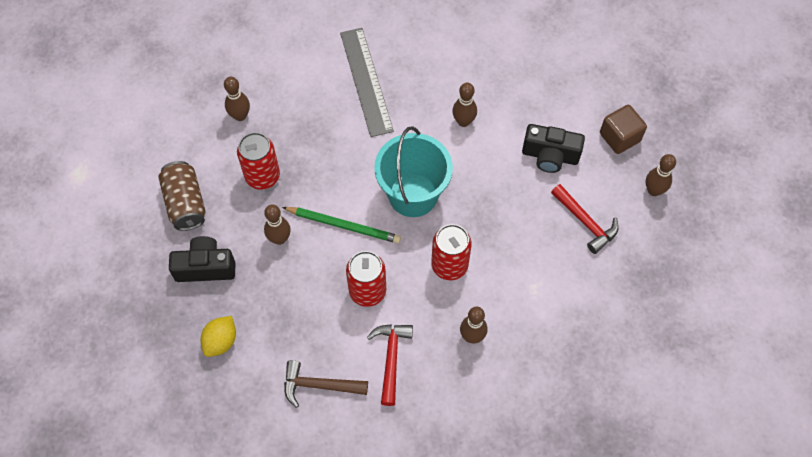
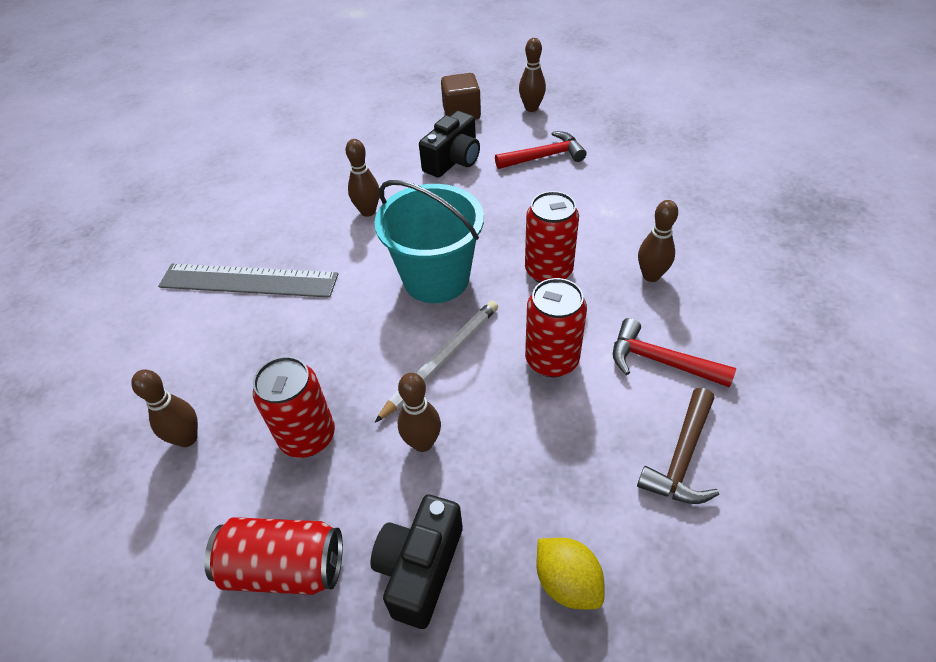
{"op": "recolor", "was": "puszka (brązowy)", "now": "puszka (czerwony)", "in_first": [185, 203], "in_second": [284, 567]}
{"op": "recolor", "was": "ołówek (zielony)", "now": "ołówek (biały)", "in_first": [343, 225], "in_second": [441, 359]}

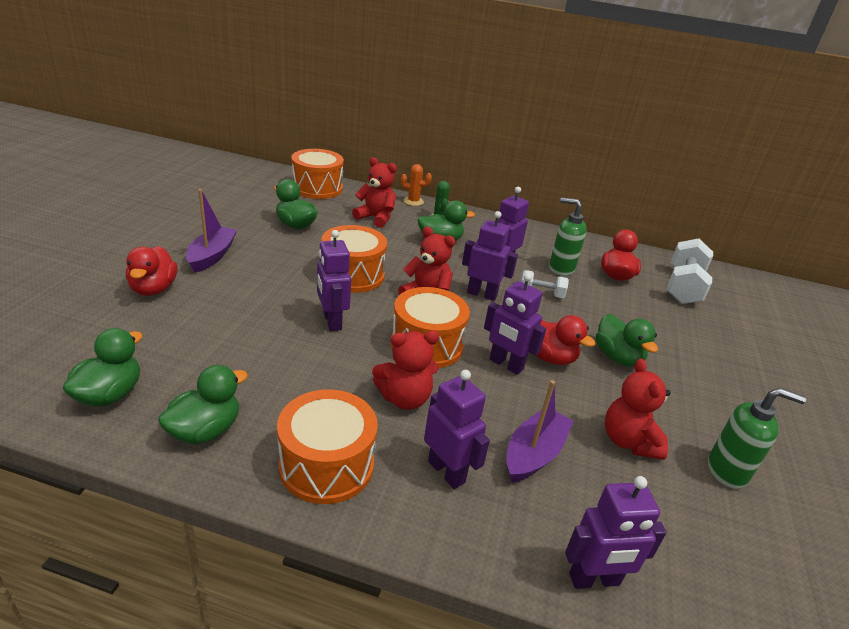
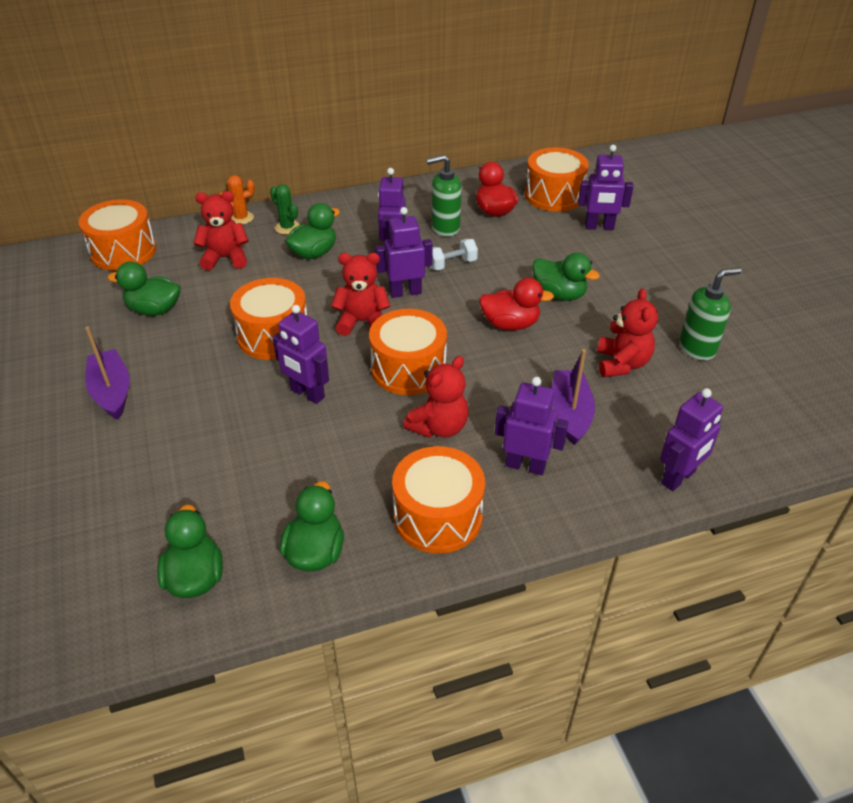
{"op": "replace", "was": "hantel (biały)", "now": "bęben (pomarańczowy)", "in_first": [683, 287], "in_second": [554, 195]}
{"op": "move", "was": "robot (fioletowy)", "in_first": [506, 364], "in_second": [599, 227]}
{"op": "rotate", "was": "miś (czerwony)", "in_first": [628, 441], "in_second": [622, 364], "clockwise": -135}
{"op": "delete", "was": "kaczka (czerwony)", "in_first": [153, 289]}

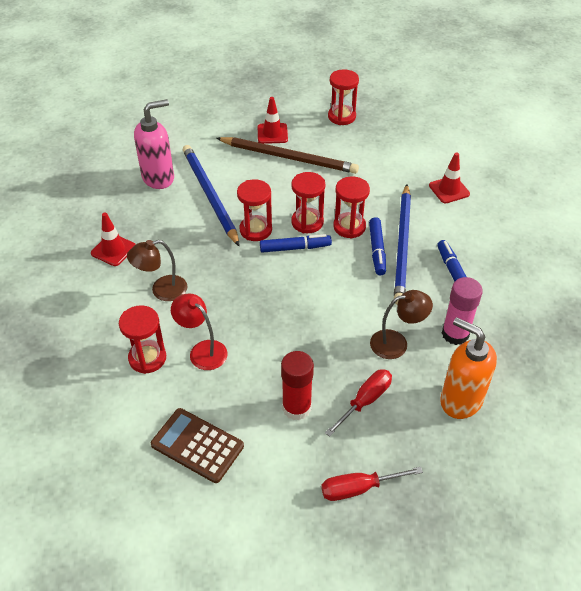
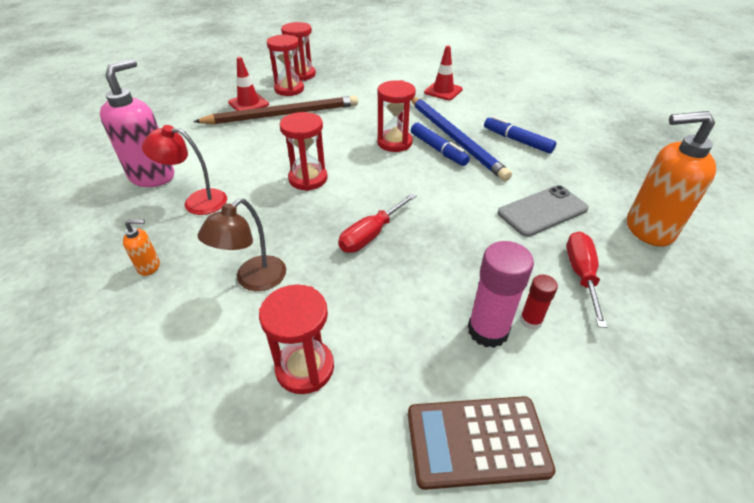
{"op": "replace", "was": "pachołek (czerwony)", "now": "dozownik mydła (pomarańczowy)", "in_first": [113, 250], "in_second": [149, 266]}
{"op": "move", "was": "lampka (czerwony)", "in_first": [202, 350], "in_second": [197, 201]}
{"op": "move", "was": "klepsydra (czerwony)", "in_first": [307, 222], "in_second": [289, 89]}
{"op": "move", "was": "śrubokręt (czerwony)", "in_first": [359, 488], "in_second": [371, 235]}
{"op": "move", "was": "klej w sztyfcie (różowy)", "in_first": [455, 334], "in_second": [488, 330]}
{"op": "replace", "was": "lampka (brązowy)", "now": "telefon (szary)", "in_first": [396, 343], "in_second": [542, 211]}
{"op": "resize", "was": "klej w sztyfcie (czerwony)", "in_first": [296, 407], "in_second": [530, 320], "ratio": 0.55}
{"op": "delete", "was": "ołówek (niebieski)", "in_first": [210, 195]}
{"op": "delete", "was": "flamaster (niebieski)", "in_first": [295, 248]}

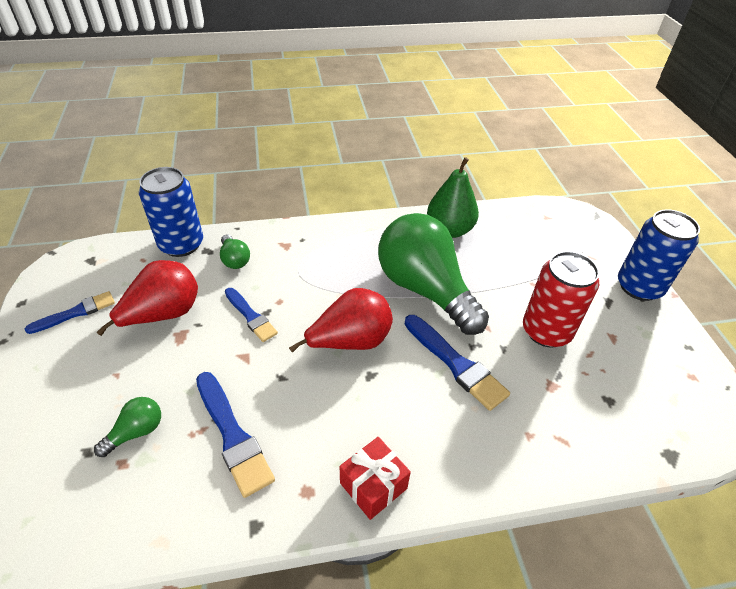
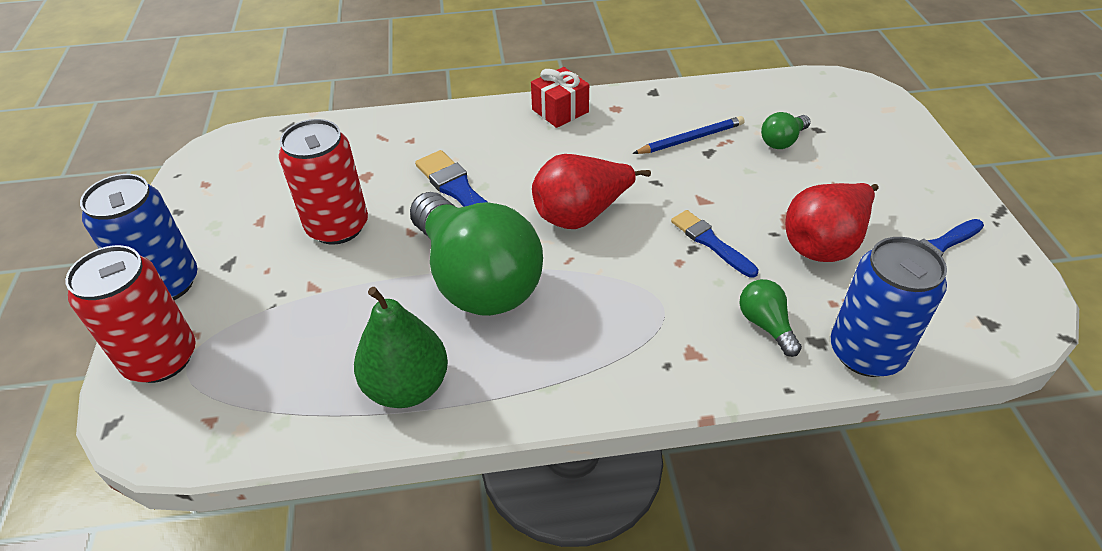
{"op": "insert", "now": "puszka (czerwony)", "in_second": [161, 358]}
{"op": "replace", "was": "pędzel (niebieski)", "now": "ołówek (niebieski)", "in_first": [232, 435], "in_second": [690, 139]}

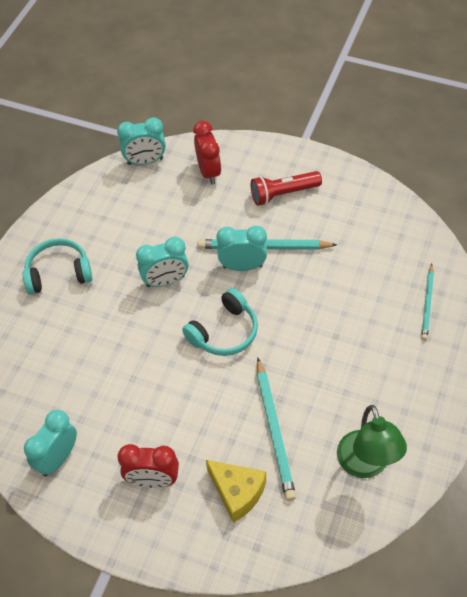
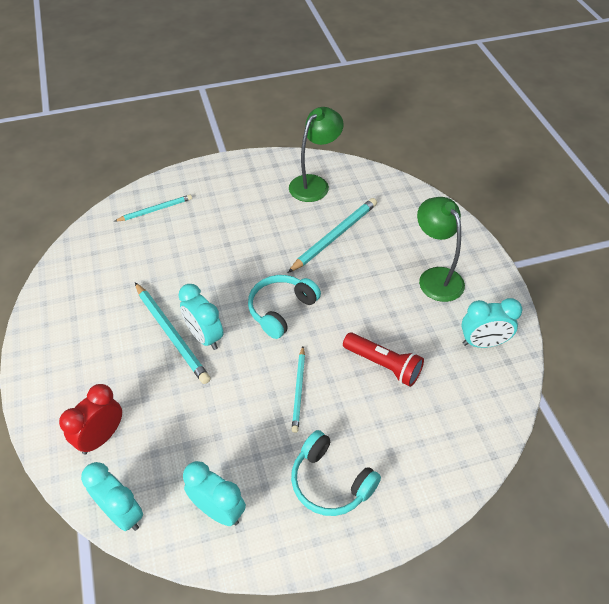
{"op": "move", "was": "budzik (turkusowy)", "in_first": [165, 281], "in_second": [218, 510]}
{"op": "rotate", "was": "słuchawki (turkusowy)", "in_first": [224, 332], "in_second": [281, 310], "clockwise": -60}
{"op": "insert", "now": "ołówek (turkusowy)", "in_second": [299, 390]}
{"op": "move", "was": "latarka (czerwony)", "in_first": [283, 194], "in_second": [383, 365]}
{"op": "replace", "was": "budzik (czerwony)", "now": "lampka (zielony)", "in_first": [153, 480], "in_second": [435, 277]}
{"op": "delete", "was": "ser (żółty)", "in_first": [237, 492]}

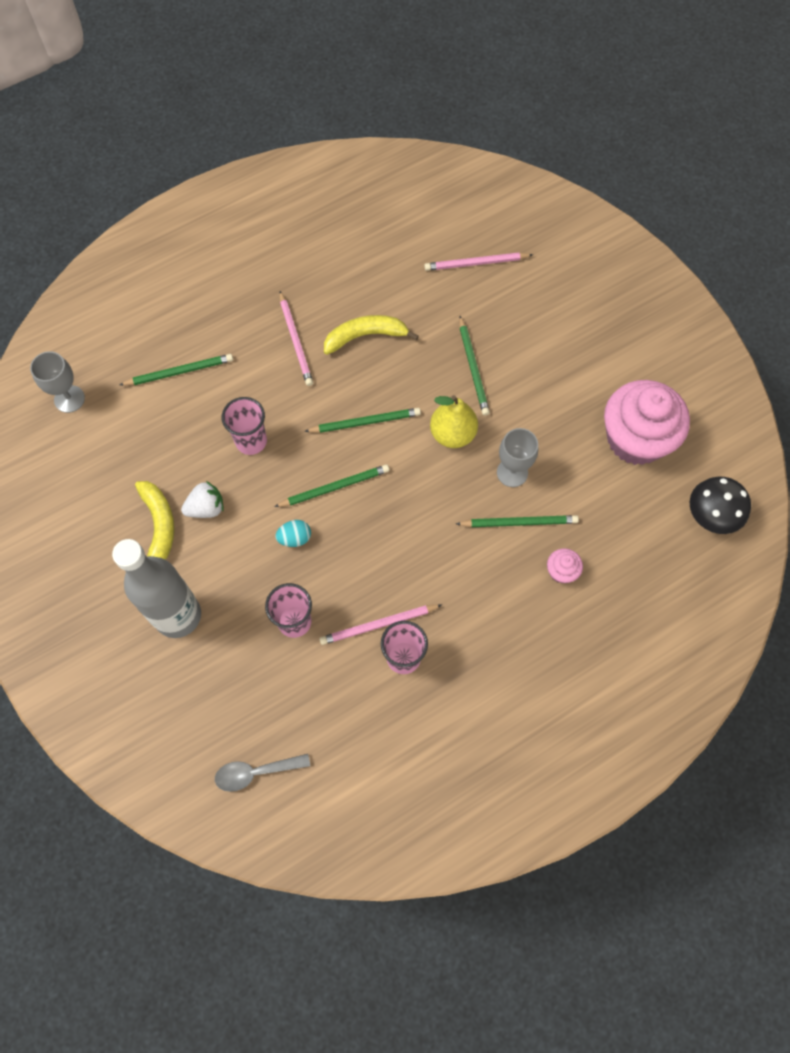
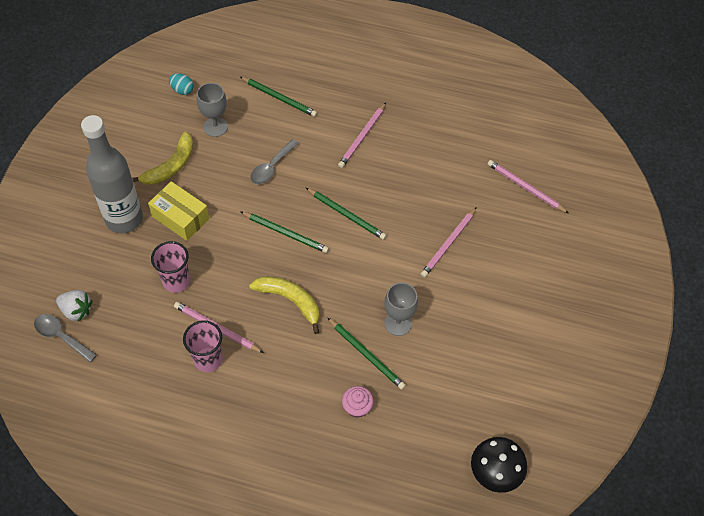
{"op": "move", "was": "truskawka (biały)", "in_first": [206, 508], "in_second": [76, 311]}
{"op": "insert", "now": "pudełko (żółty)", "in_second": [180, 217]}
{"op": "move", "was": "jajko (turkusowy)", "in_first": [295, 538], "in_second": [182, 90]}
{"op": "move", "was": "kielich (szary)", "in_first": [69, 399], "in_second": [215, 127]}
{"op": "move", "was": "banan (żółty)", "in_first": [365, 336], "in_second": [290, 301]}
{"op": "replace", "was": "szklanka (różowy)", "now": "łyżka (szary)", "in_first": [251, 441], "in_second": [271, 167]}
{"op": "recolor", "was": "ołówek (zielony)", "now": "ołówek (różowy)", "in_first": [473, 368], "in_second": [448, 244]}
{"op": "delete", "was": "gruszka (żółty)", "in_first": [452, 434]}
{"op": "delete", "was": "muffinka (różowy)", "in_first": [635, 439]}

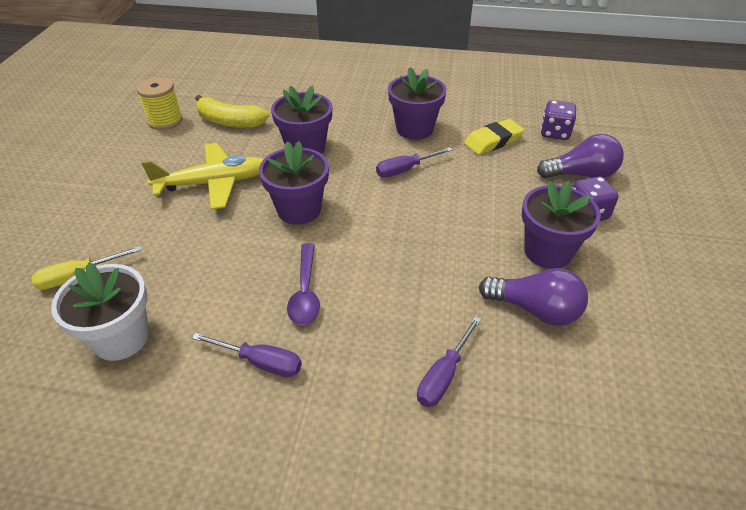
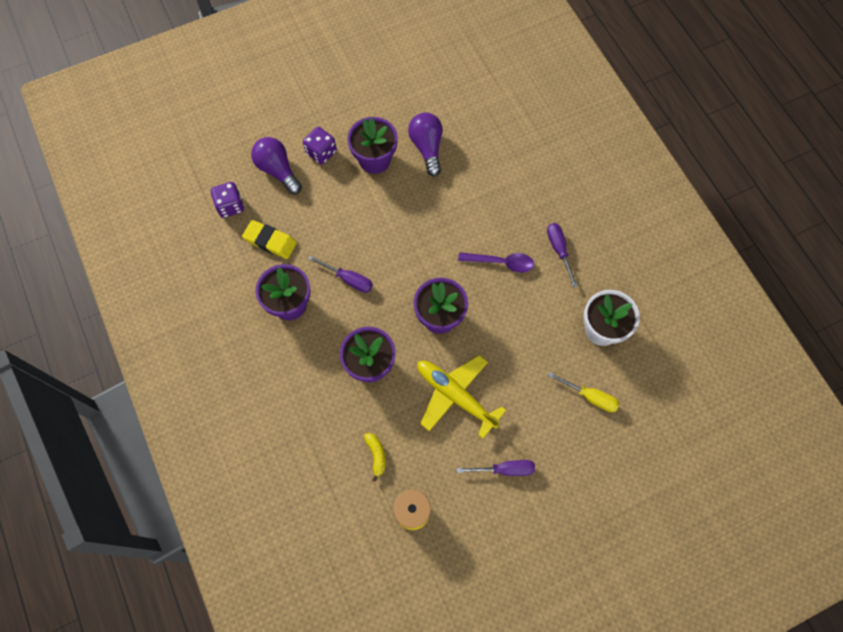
{"op": "resize", "was": "banan (żółty)", "in_first": [230, 122], "in_second": [376, 455], "ratio": 0.56}
{"op": "move", "was": "śrubokręt (fioletowy)", "in_first": [444, 375], "in_second": [505, 469]}
{"op": "rotate", "was": "łyżka (fioletowy)", "in_first": [305, 292], "in_second": [501, 262], "clockwise": 45}

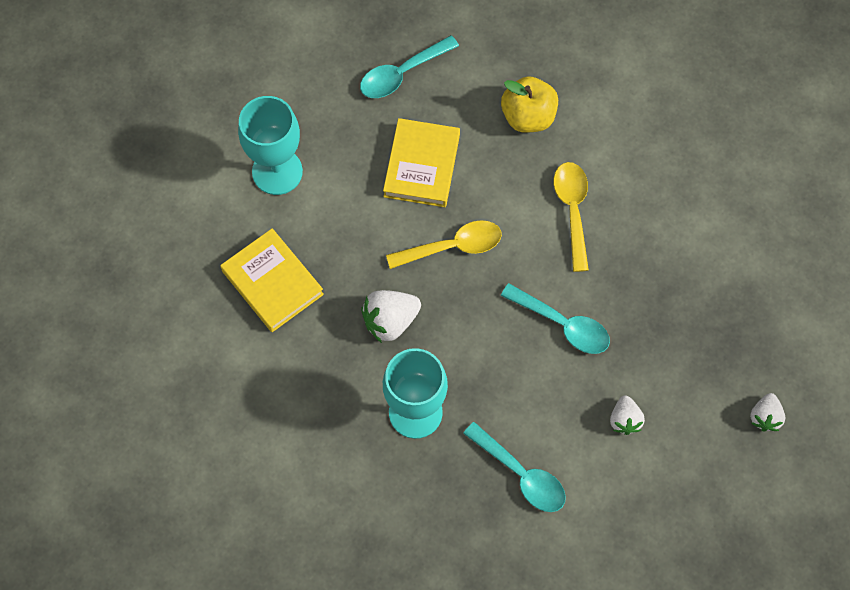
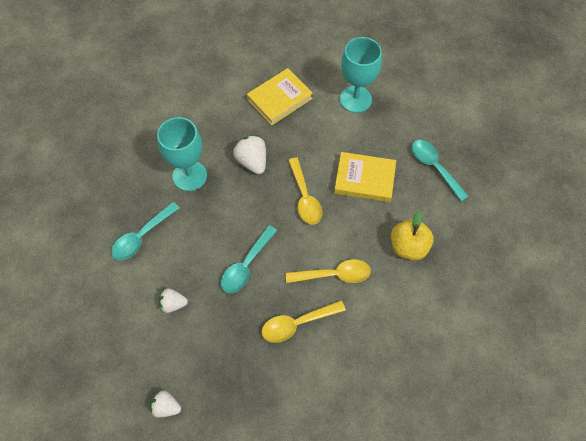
{"op": "insert", "now": "łyżka (żółty)", "in_second": [297, 324]}

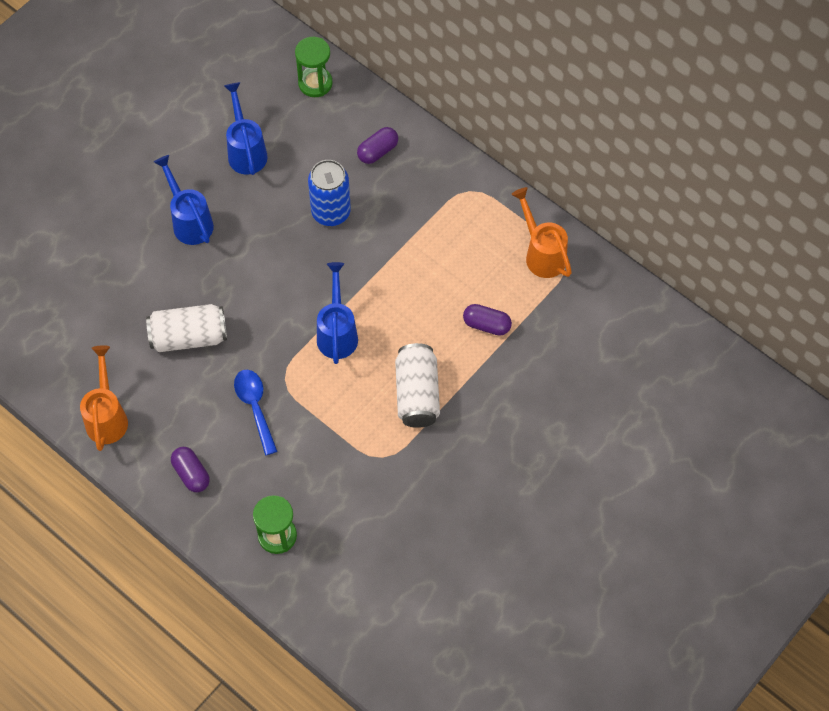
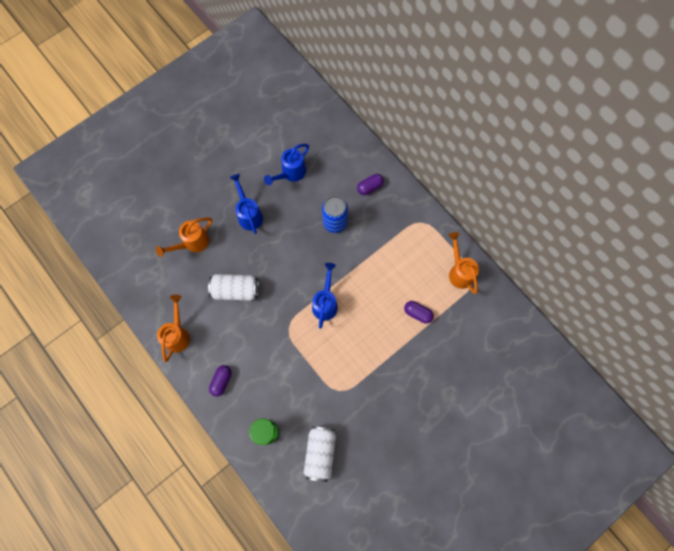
{"op": "insert", "now": "konewka (pomarańczowy)", "in_second": [192, 243]}
{"op": "rotate", "was": "kapsułka (fioletowy)", "in_first": [191, 474], "in_second": [221, 381], "clockwise": 45}
{"op": "rotate", "was": "konewka (niebieski)", "in_first": [246, 150], "in_second": [290, 174], "clockwise": -135}
{"op": "move", "was": "puszka (biały)", "in_first": [417, 394], "in_second": [320, 453]}
{"op": "delete", "was": "łyżka (niebieski)", "in_first": [255, 407]}
{"op": "delete", "was": "klepsydra (zielony)", "in_first": [315, 83]}

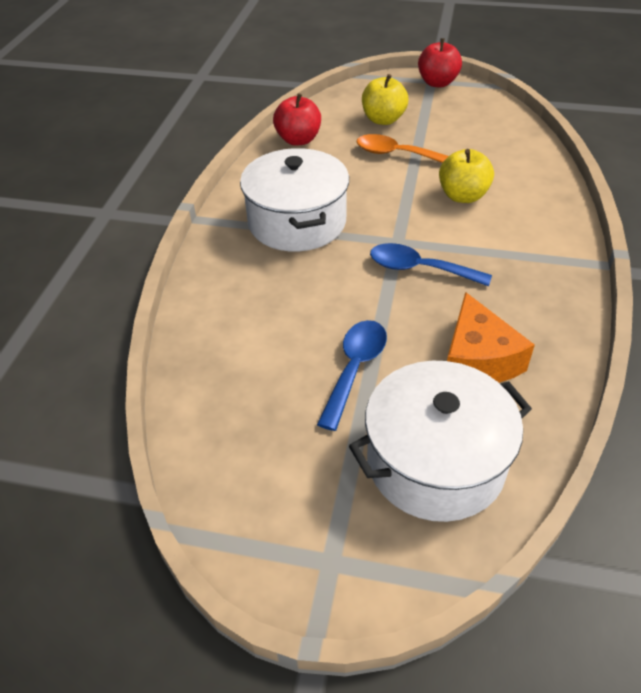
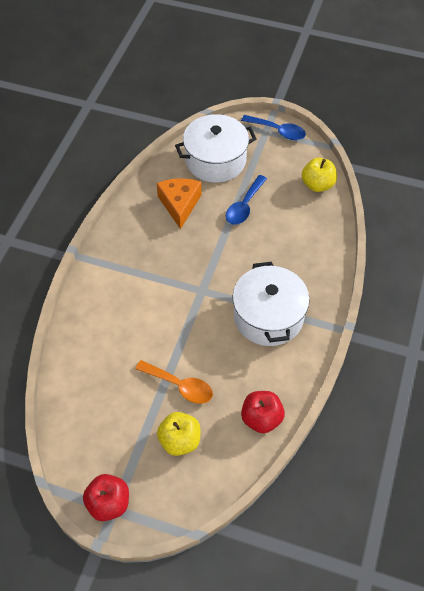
{"op": "move", "was": "łyżka (niebieski)", "in_first": [420, 269], "in_second": [277, 131]}
{"op": "move", "was": "jabłko (żółty)", "in_first": [463, 196], "in_second": [317, 185]}

